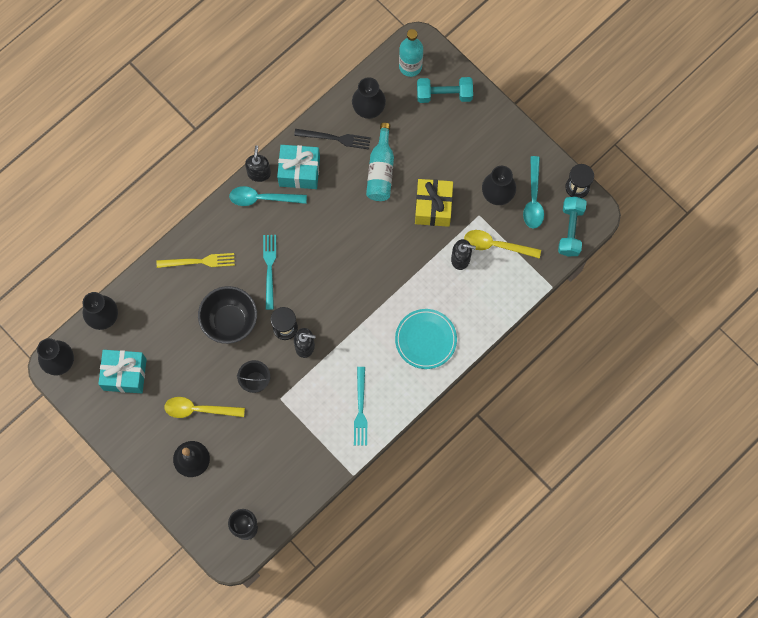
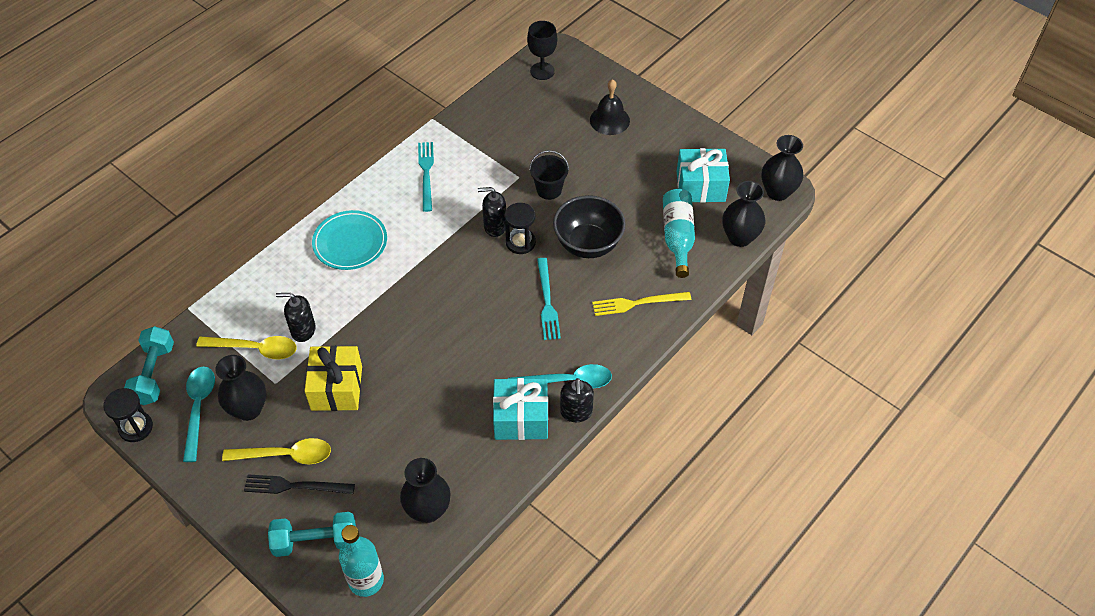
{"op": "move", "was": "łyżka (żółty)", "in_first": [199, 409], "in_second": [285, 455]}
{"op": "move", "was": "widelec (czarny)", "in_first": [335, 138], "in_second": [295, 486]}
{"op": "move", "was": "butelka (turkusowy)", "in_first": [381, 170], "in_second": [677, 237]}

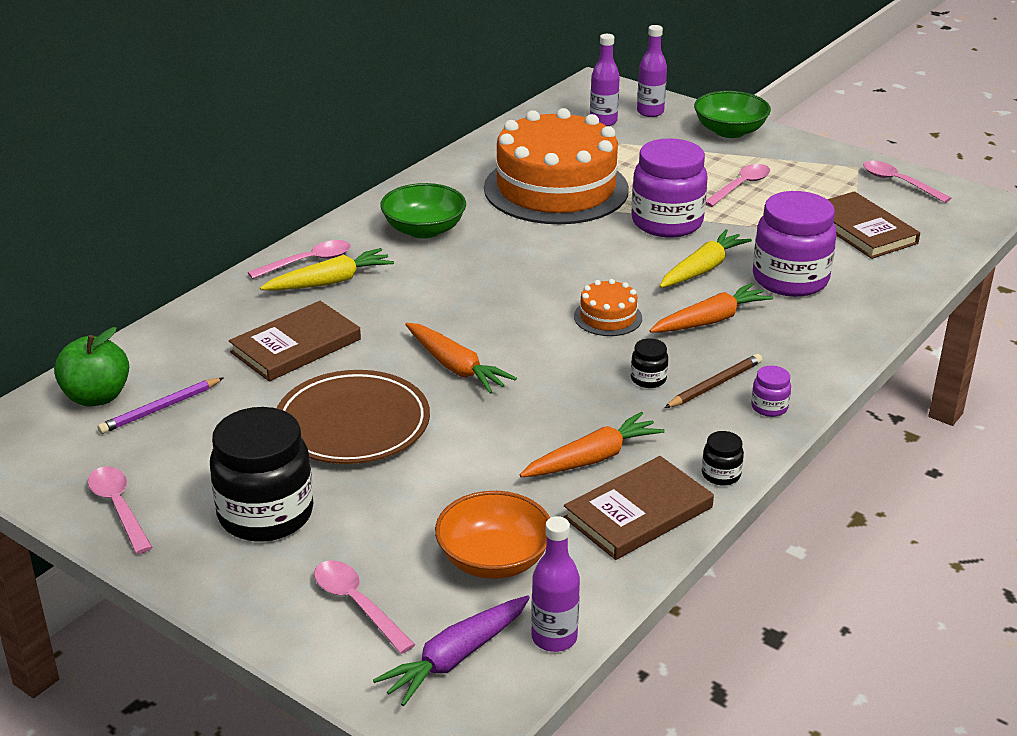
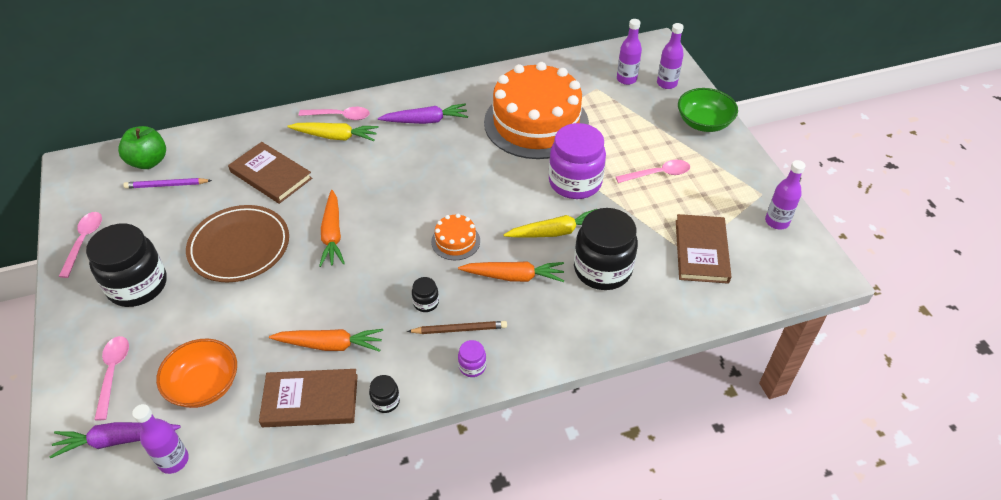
{"op": "rotate", "was": "książka (brązowy)", "in_first": [296, 346], "in_second": [271, 175], "clockwise": 45}
{"op": "replace", "was": "miska (zielony)", "now": "marchewka (fioletowy)", "in_first": [424, 230], "in_second": [425, 121]}
{"op": "recolor", "was": "słoik (fioletowy)", "now": "słoik (czarny)", "in_first": [790, 279], "in_second": [602, 269]}
{"op": "replace", "was": "łyżka (różowy)", "now": "butelka (fioletowy)", "in_first": [898, 182], "in_second": [777, 222]}

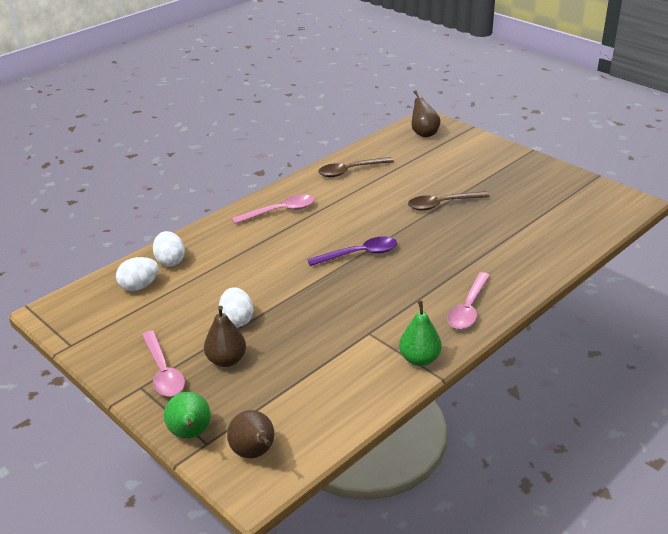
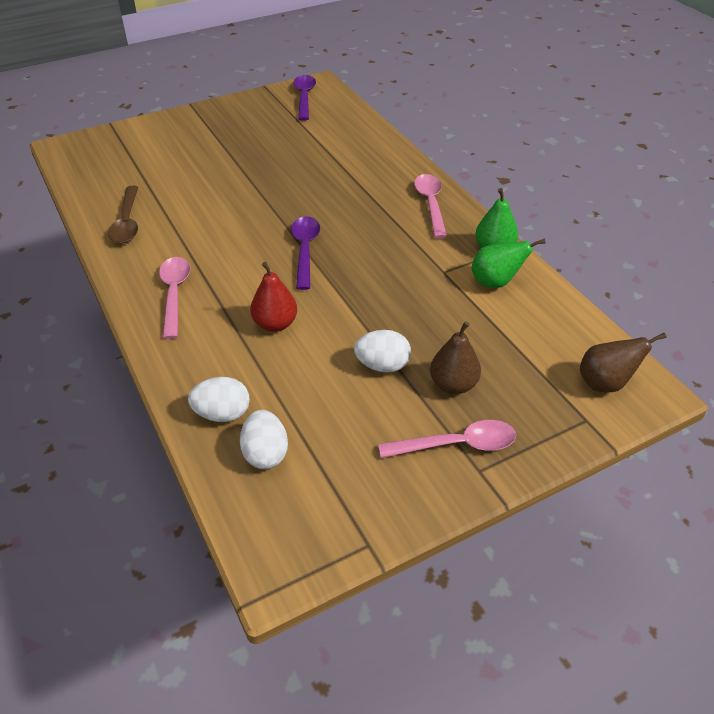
{"op": "insert", "now": "gruszka (czerwony)", "in_second": [275, 324]}
{"op": "insert", "now": "łyżka (fioletowy)", "in_second": [304, 97]}
{"op": "rotate", "was": "łyżka (różowy)", "in_first": [468, 308], "in_second": [430, 204], "clockwise": -135}
{"op": "move", "was": "gruszka (zielony)", "in_first": [190, 434], "in_second": [495, 282]}
{"op": "delete", "was": "łyżka (brązowy)", "in_first": [442, 204]}
{"op": "delete", "was": "gruszka (brązowy)", "in_first": [424, 133]}

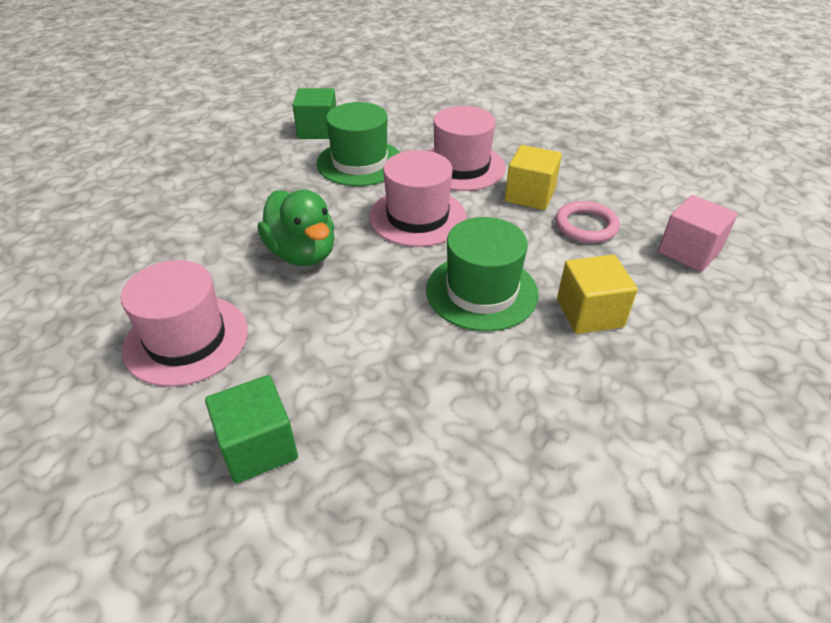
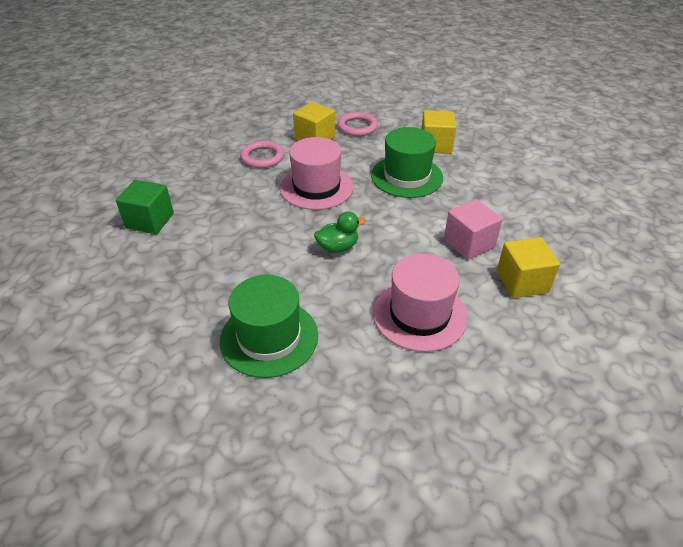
{"op": "move", "was": "kapelusz (zielony)", "in_first": [360, 162], "in_second": [269, 337]}
{"op": "replace", "was": "kapelusz (różowy)", "now": "pierścień (różowy)", "in_first": [461, 167], "in_second": [262, 157]}
{"op": "resize", "was": "kaczka (zielony)", "in_first": [302, 254], "in_second": [338, 247], "ratio": 0.61}
{"op": "move", "was": "sześcian (różowy)", "in_first": [689, 251], "in_second": [469, 243]}
{"op": "recolor", "was": "sześcian (zielony)", "now": "sześcian (żółty)", "in_first": [258, 447], "in_second": [522, 282]}

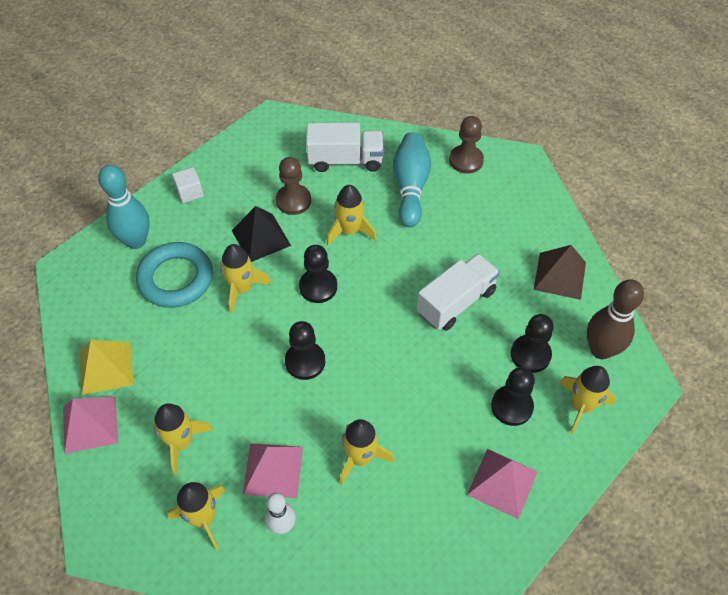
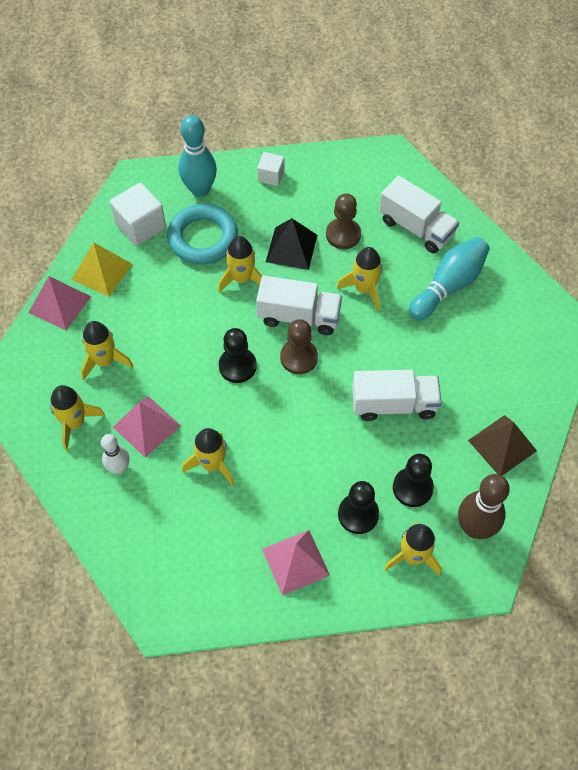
{"op": "insert", "now": "sześcian (biały)", "in_second": [140, 226]}
{"op": "replace", "was": "pionek (czarny)", "now": "ciężarówka (biały)", "in_first": [318, 287], "in_second": [299, 316]}
{"op": "move", "was": "pionek (brązowy)", "in_first": [466, 160], "in_second": [299, 357]}

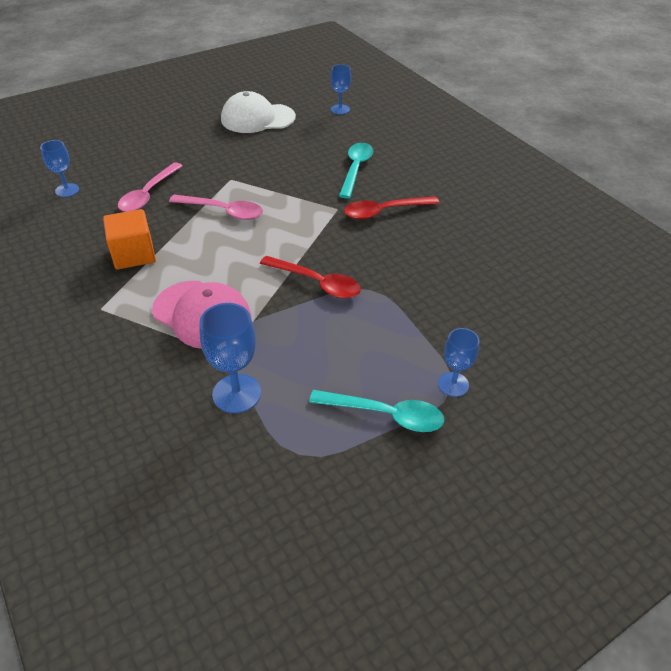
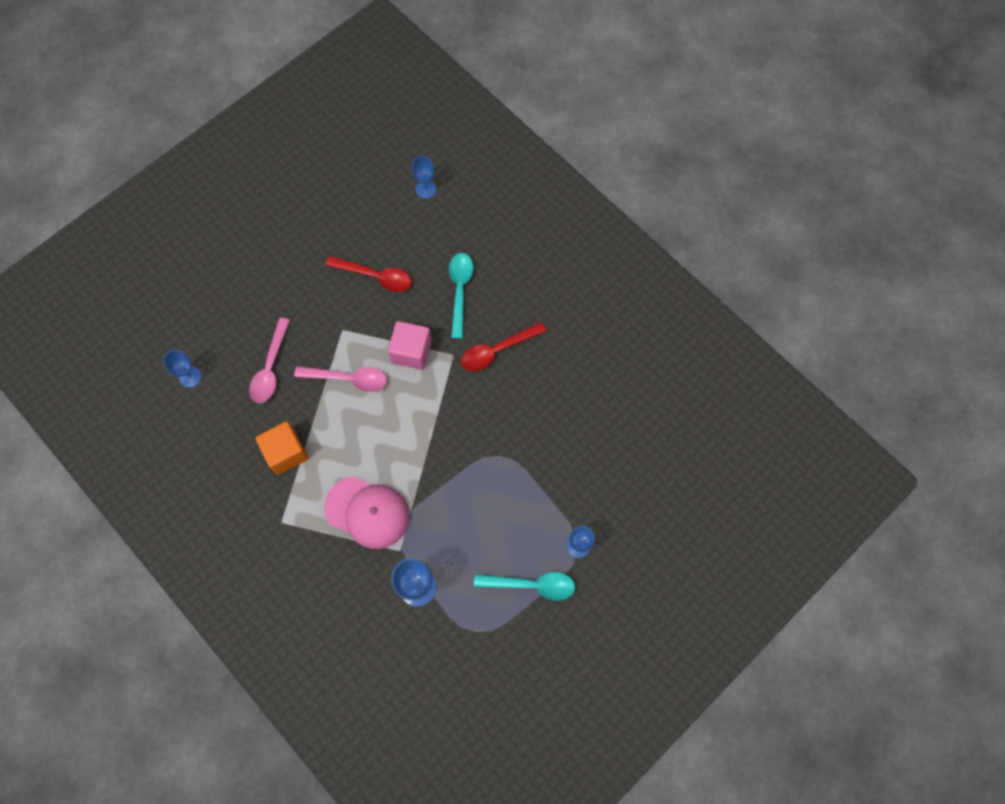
{"op": "move", "was": "łyżka (czerwony)", "in_first": [316, 283], "in_second": [375, 276]}
{"op": "insert", "now": "sześcian (różowy)", "in_second": [411, 352]}
{"op": "delete", "was": "czapka (biały)", "in_first": [257, 118]}

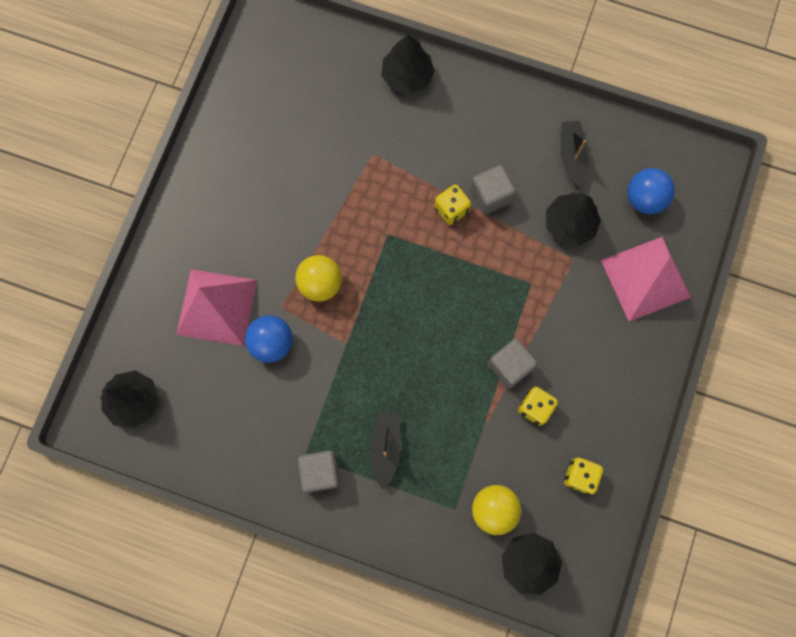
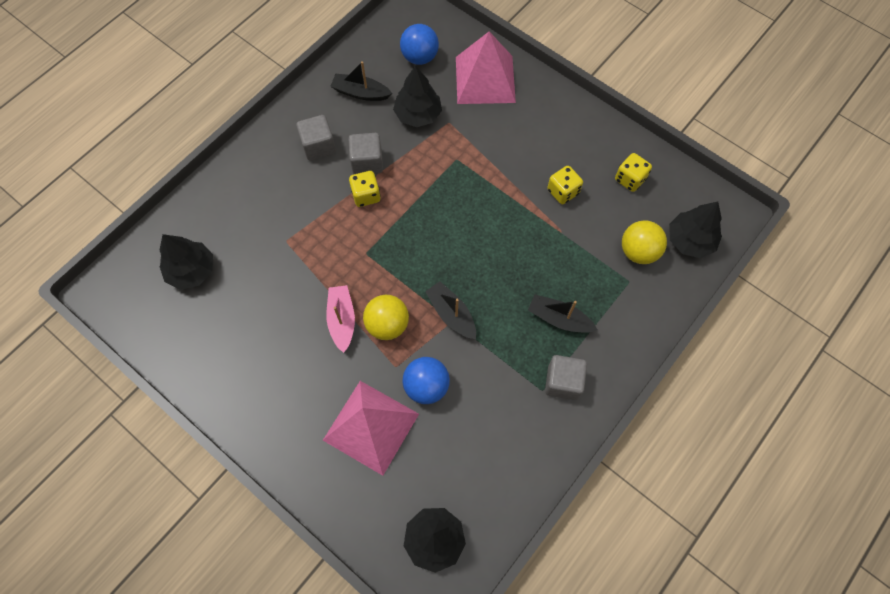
{"op": "move", "was": "drzewko (czarny)", "in_first": [407, 76], "in_second": [191, 270]}
{"op": "move", "was": "sześcian (szary)", "in_first": [510, 366], "in_second": [318, 146]}
{"op": "insert", "now": "łódka (różowy)", "in_second": [342, 320]}
{"op": "insert", "now": "łódka (czarny)", "in_second": [451, 314]}

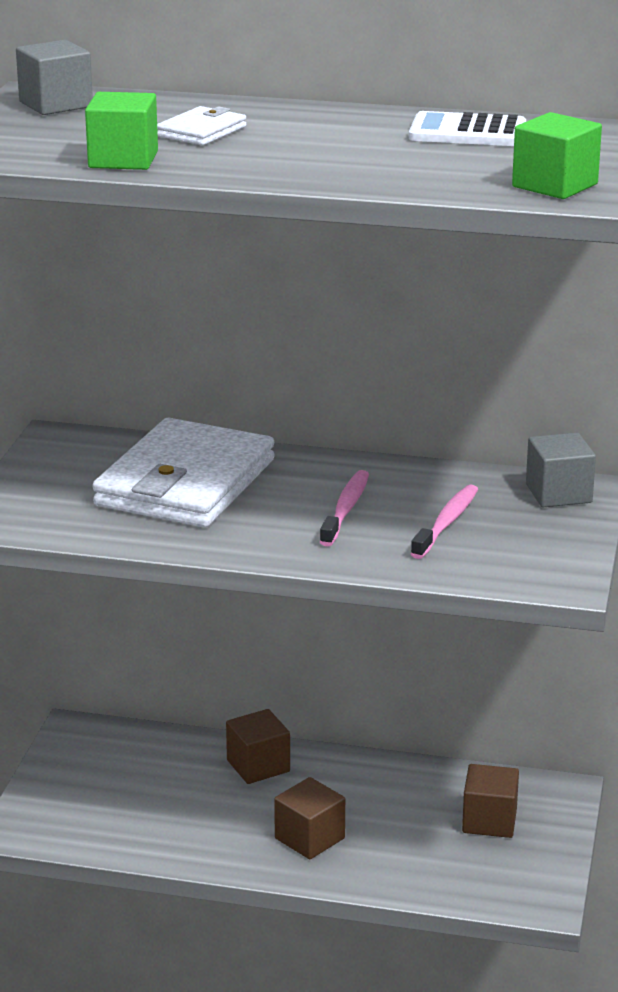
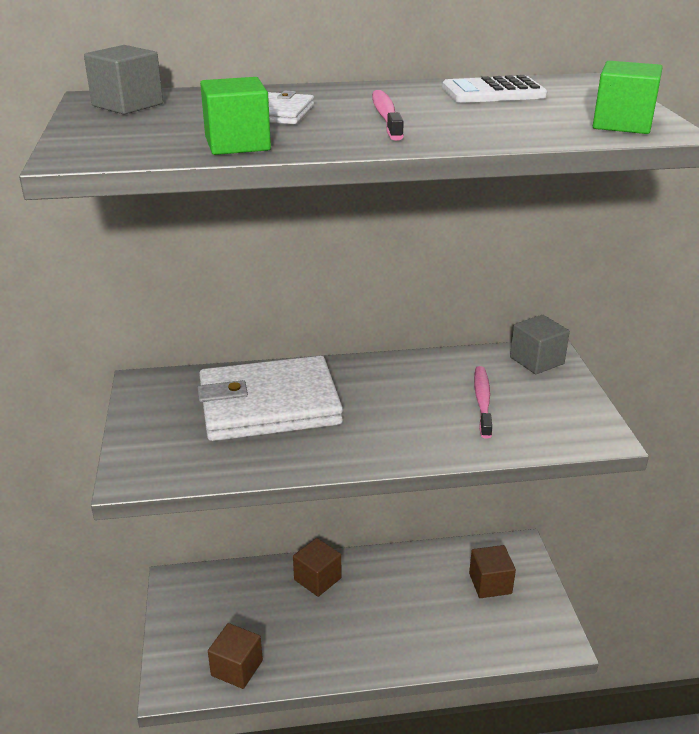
{"op": "rotate", "was": "portfel (biały)", "in_first": [185, 483], "in_second": [269, 405], "clockwise": 75}
{"op": "move", "was": "sześcian (brązowy)", "in_first": [309, 838], "in_second": [237, 668]}
{"op": "move", "was": "szczoteczka do zębów (różowy)", "in_first": [345, 509], "in_second": [386, 117]}

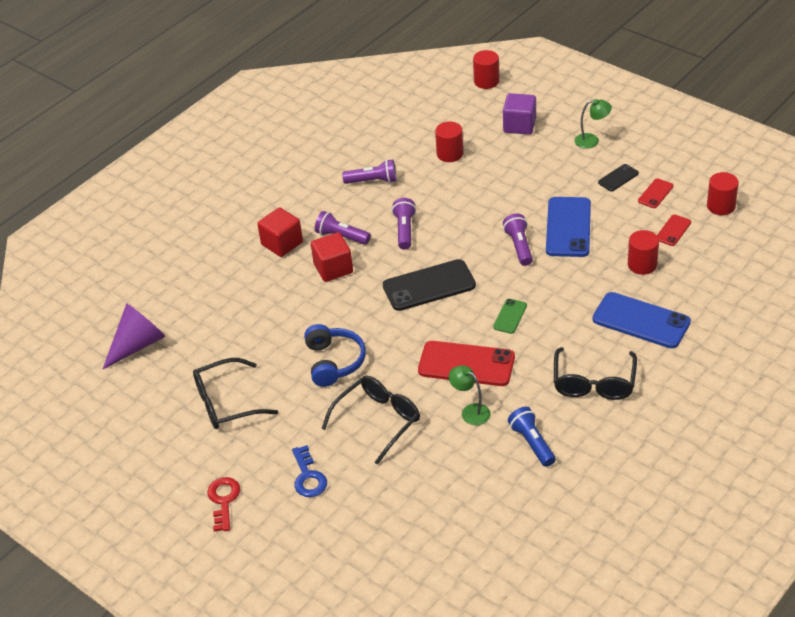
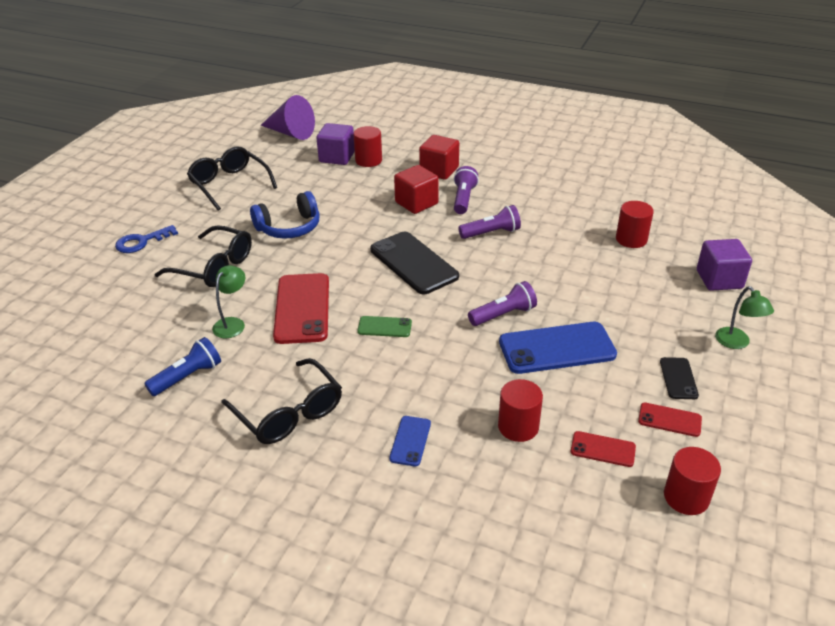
{"op": "rotate", "was": "okulary (czarny)", "in_first": [594, 383], "in_second": [289, 413], "clockwise": -120}
{"op": "insert", "now": "sześcian (fioletowy)", "in_second": [337, 157]}
{"op": "move", "was": "walec (czerwony)", "in_first": [486, 81], "in_second": [368, 160]}
{"op": "resize", "was": "telefon (niebieski)", "in_first": [641, 321], "in_second": [410, 441], "ratio": 0.5}
{"op": "rotate", "was": "telefon (czarny)", "in_first": [618, 178], "in_second": [678, 378], "clockwise": 60}
{"op": "delete", "was": "klucz (czerwony)", "in_first": [223, 501]}
{"op": "delete", "was": "latarka (fioletowy)", "in_first": [373, 181]}

